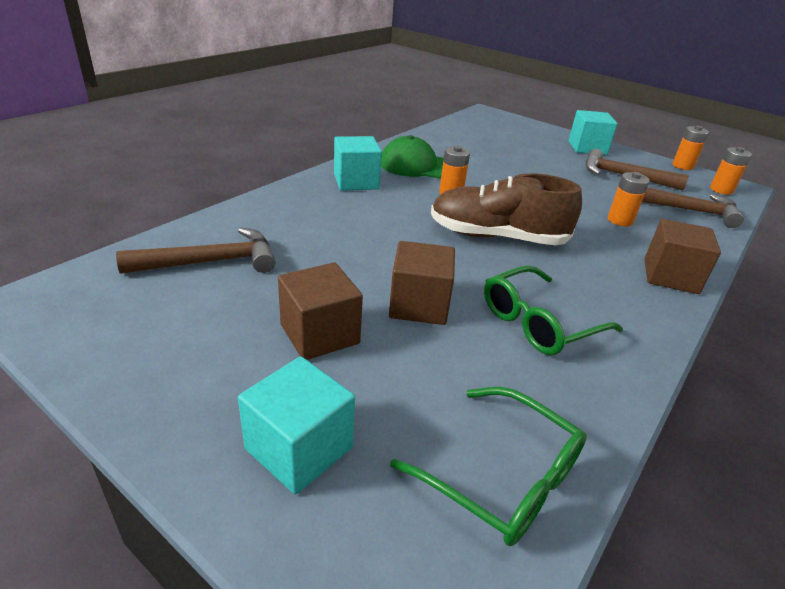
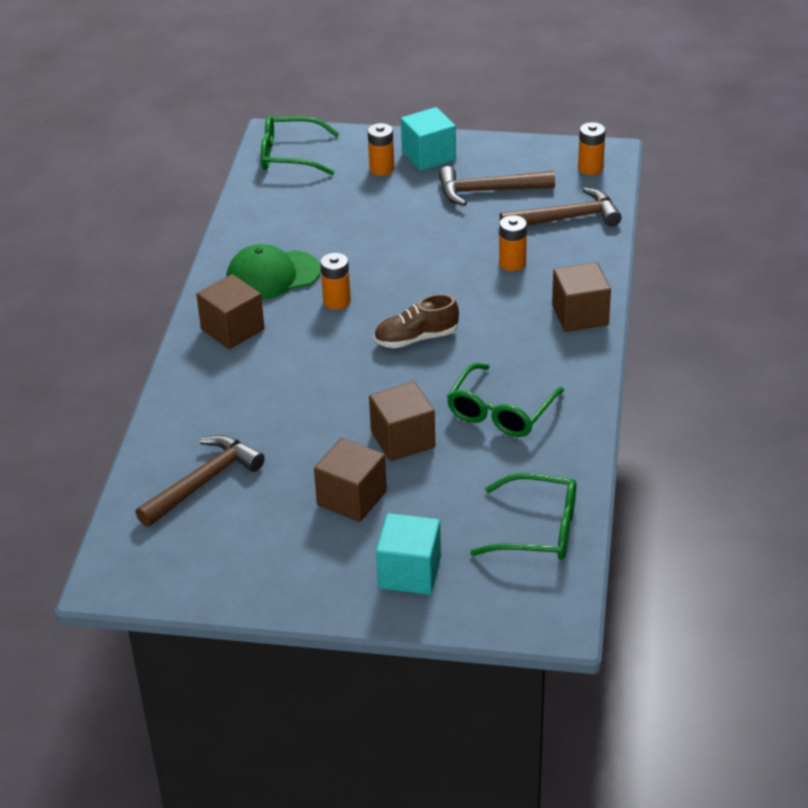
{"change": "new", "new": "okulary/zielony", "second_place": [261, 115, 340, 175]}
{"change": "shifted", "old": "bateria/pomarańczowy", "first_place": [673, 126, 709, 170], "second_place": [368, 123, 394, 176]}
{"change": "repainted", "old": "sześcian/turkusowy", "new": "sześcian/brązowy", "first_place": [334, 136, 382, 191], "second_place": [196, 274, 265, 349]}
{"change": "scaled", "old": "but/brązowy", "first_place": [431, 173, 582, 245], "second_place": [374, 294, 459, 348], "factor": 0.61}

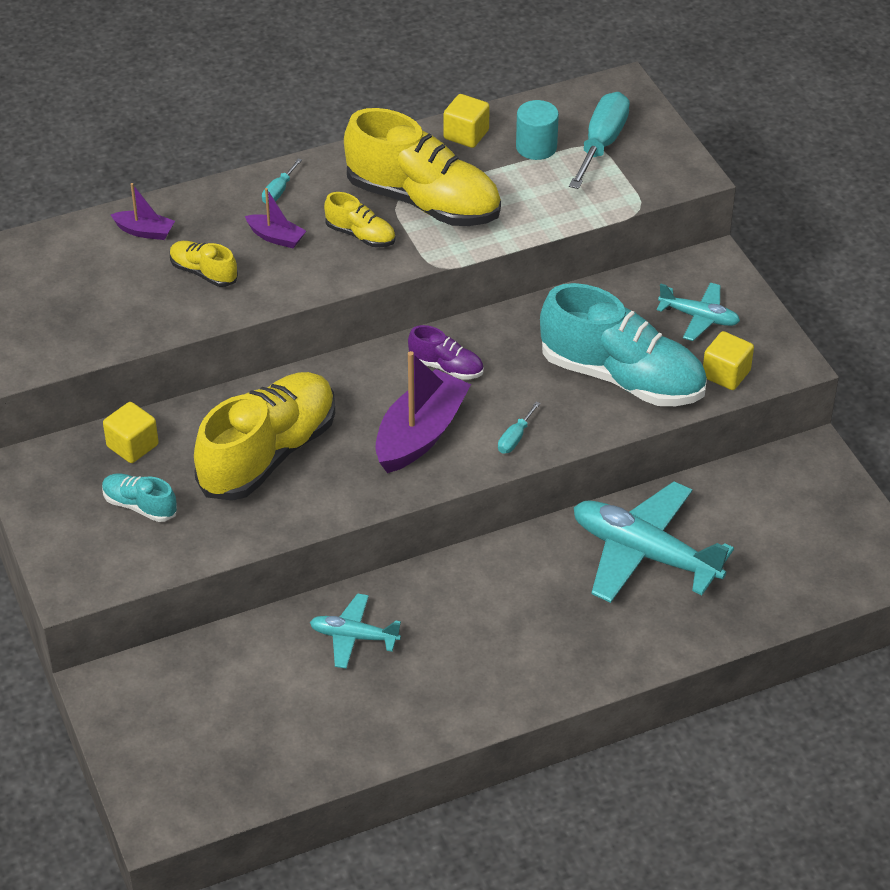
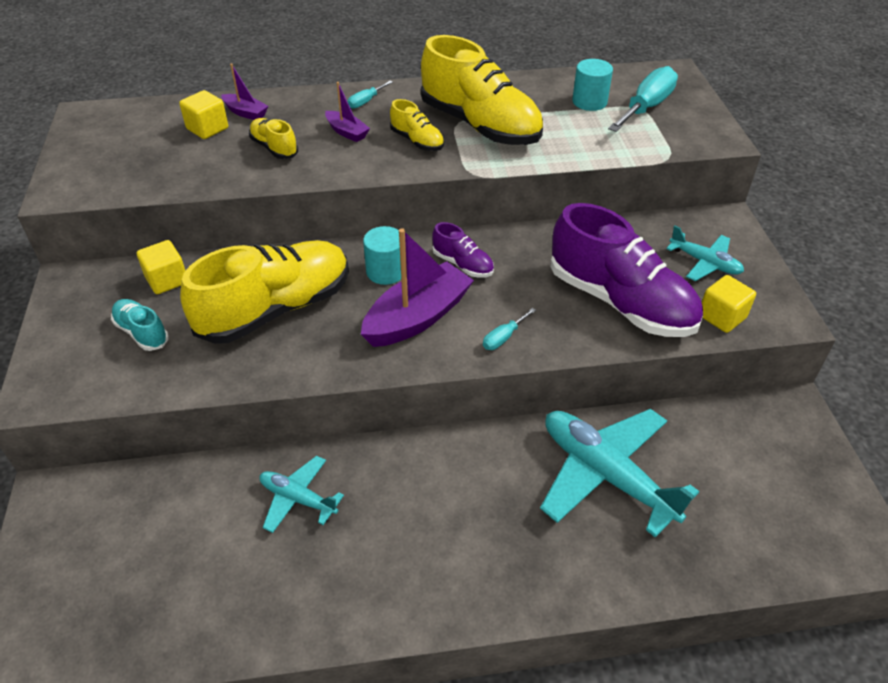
{"change": "new", "new": "walec/turkusowy", "second_place": [363, 226, 401, 285]}
{"change": "shifted", "old": "sześcian/żółty", "first_place": [443, 94, 490, 148], "second_place": [179, 90, 228, 139]}
{"change": "repainted", "old": "but/turkusowy", "new": "but/fioletowy", "first_place": [540, 283, 707, 406], "second_place": [550, 203, 703, 337]}

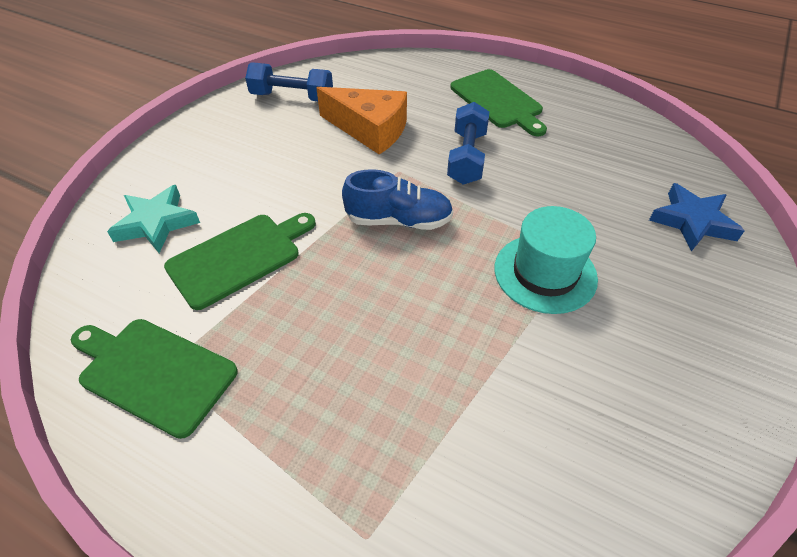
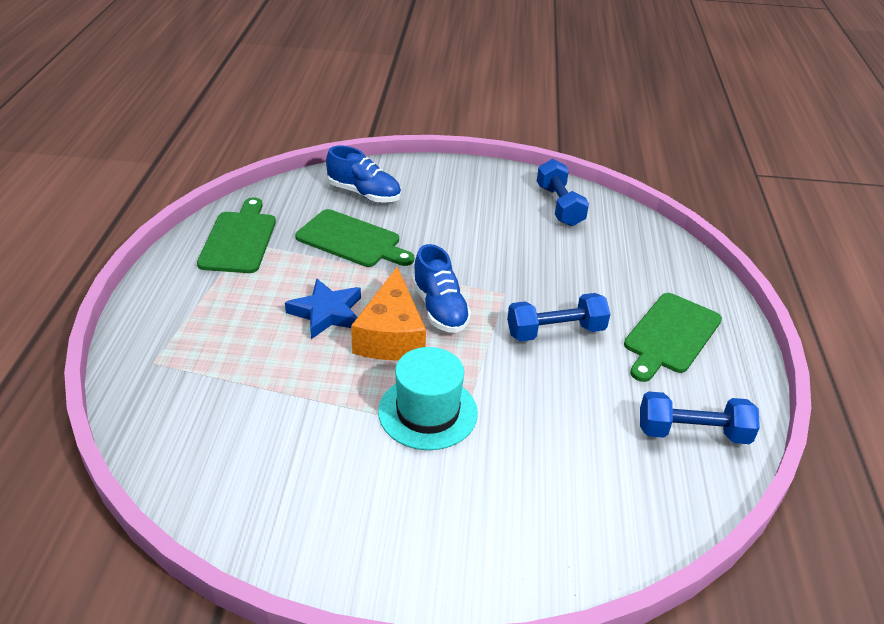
{"change": "new", "new": "hantel/niebieski", "second_place": [640, 391, 760, 444]}
{"change": "shifted", "old": "ser/pomarańczowy", "first_place": [316, 87, 407, 154], "second_place": [351, 267, 426, 361]}
{"change": "shifted", "old": "gwiazda/niebieski", "first_place": [649, 183, 745, 252], "second_place": [285, 278, 361, 339]}
{"change": "swapped", "old": "gwiazda/turkusowy", "new": "but/niebieski", "first_place": [107, 185, 200, 253], "second_place": [326, 146, 401, 203]}

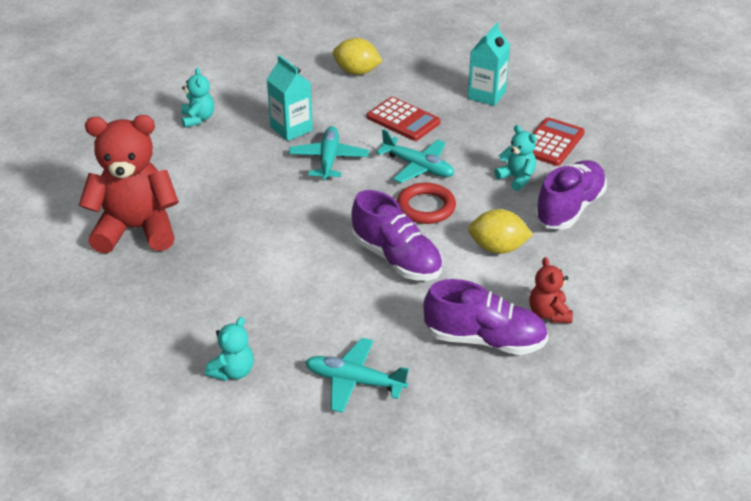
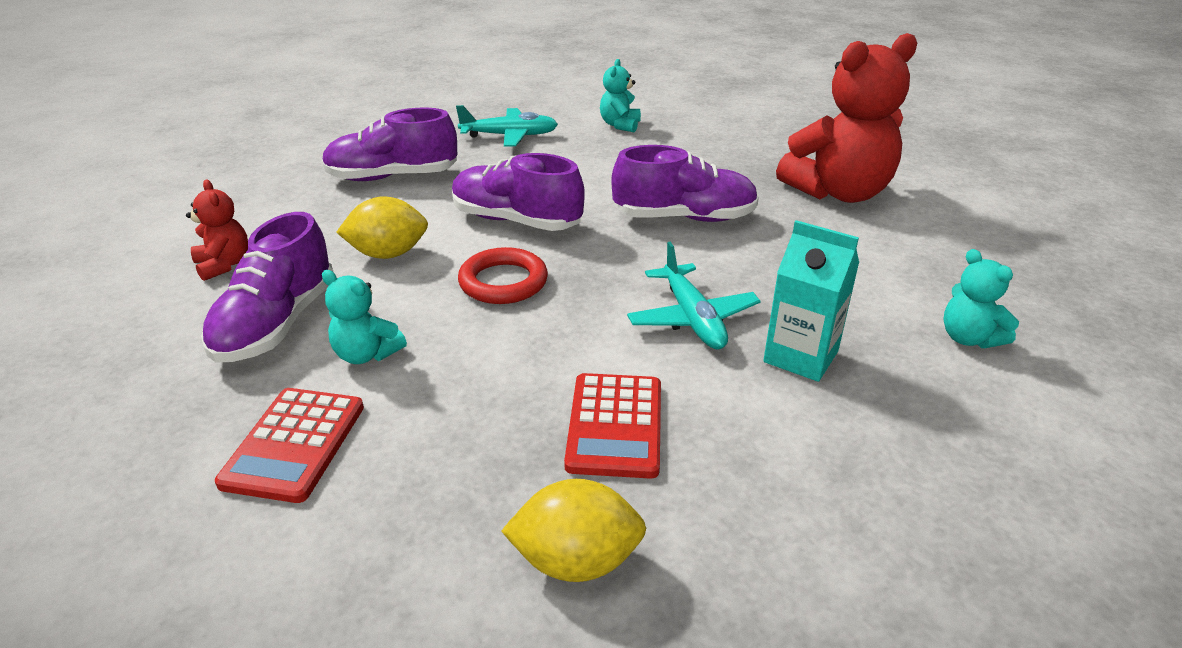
{"change": "gone", "old": "samolot/turkusowy", "first_place": [376, 129, 454, 183]}
{"change": "gone", "old": "karton mleka/turkusowy", "first_place": [468, 23, 510, 106]}
{"change": "new", "new": "but/fioletowy", "second_place": [611, 145, 759, 222]}
{"change": "shifted", "old": "cytryna/żółty", "first_place": [333, 38, 382, 75], "second_place": [501, 479, 646, 582]}
{"change": "shifted", "old": "miś/czerwony", "first_place": [529, 257, 573, 323], "second_place": [186, 179, 248, 281]}
{"change": "rotated", "old": "kalkulator/czerwony", "first_place": [367, 97, 441, 141], "second_place": [564, 373, 661, 479], "degrees": -105}

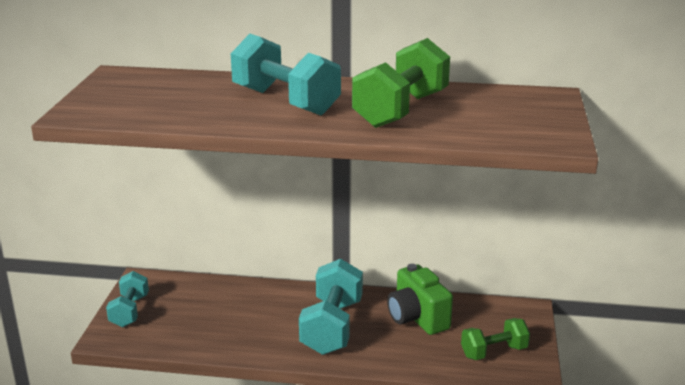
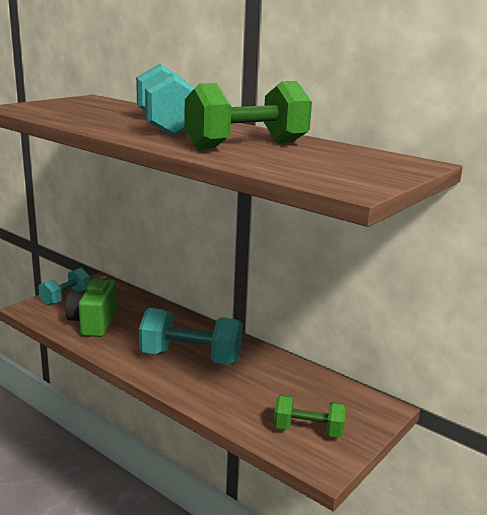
{"change": "shifted", "old": "aparat fotograficzny/zielony", "first_place": [387, 264, 453, 335], "second_place": [65, 276, 117, 337]}
{"change": "rotated", "old": "hantel/turkusowy", "first_place": [299, 259, 363, 355], "second_place": [139, 308, 243, 365], "degrees": 60}

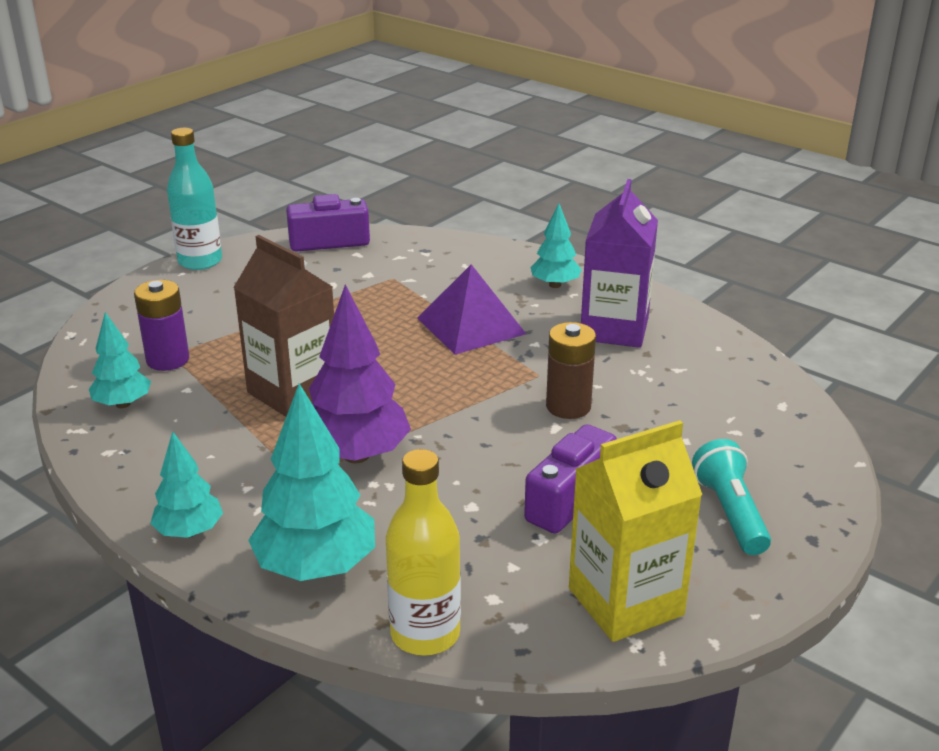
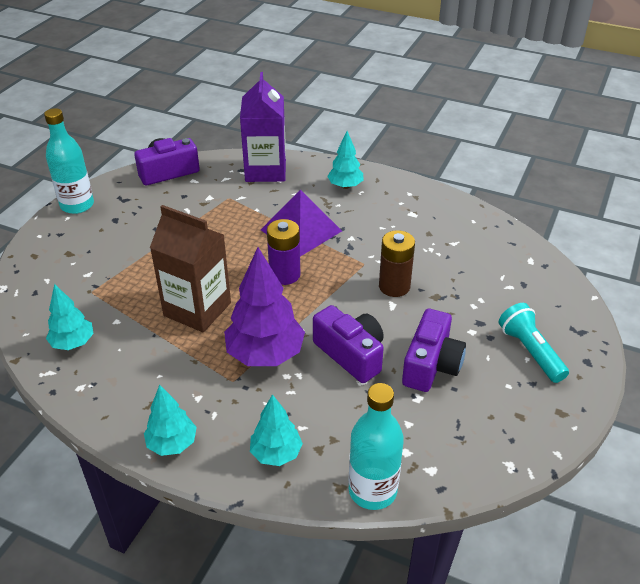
{"change": "gone", "old": "karton mleka/żółty", "first_place": [569, 420, 702, 642]}
{"change": "new", "new": "aparat fotograficzny/fioletowy", "second_place": [313, 305, 384, 383]}
{"change": "shifted", "old": "bateria/fioletowy", "first_place": [134, 280, 189, 371], "second_place": [267, 219, 300, 285]}
{"change": "shifted", "old": "karton mleka/fioletowy", "first_place": [581, 179, 658, 348], "second_place": [240, 72, 286, 182]}
{"change": "repainted", "old": "butelka/żółty", "new": "butelka/turkusowy", "first_place": [385, 449, 461, 655], "second_place": [348, 383, 404, 510]}
{"change": "scaled", "old": "drzewko/turkusowy", "first_place": [248, 383, 375, 581], "second_place": [250, 394, 303, 466], "factor": 0.58}

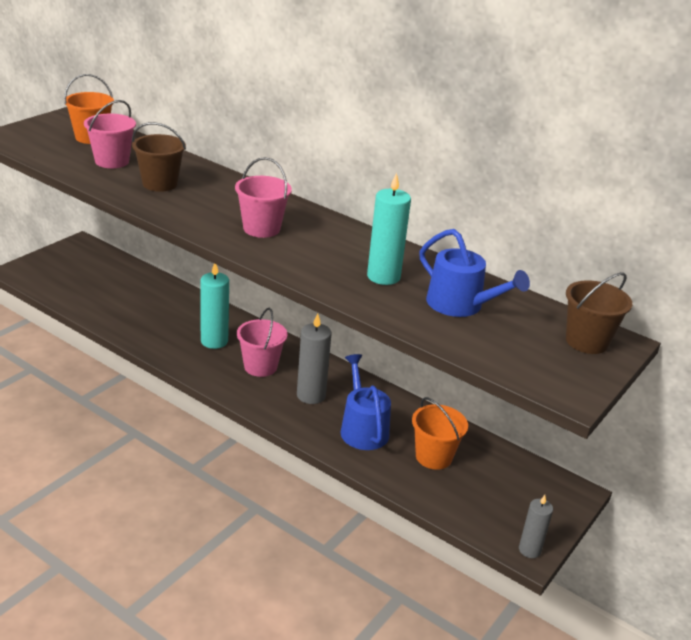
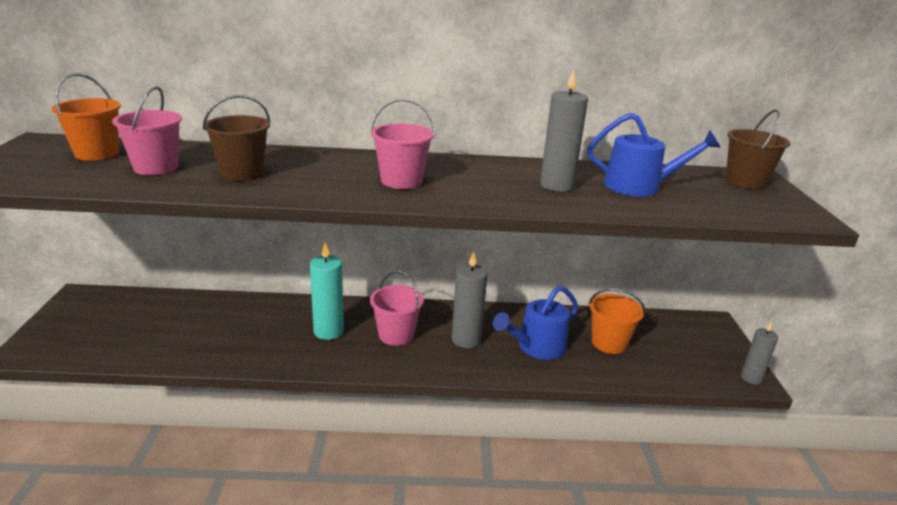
{"change": "repainted", "old": "świeca/turkusowy", "new": "świeca/szary", "first_place": [367, 172, 411, 285], "second_place": [540, 69, 588, 192]}
{"change": "rotated", "old": "konewka/niebieski", "first_place": [341, 354, 391, 450], "second_place": [493, 286, 578, 360], "degrees": -75}

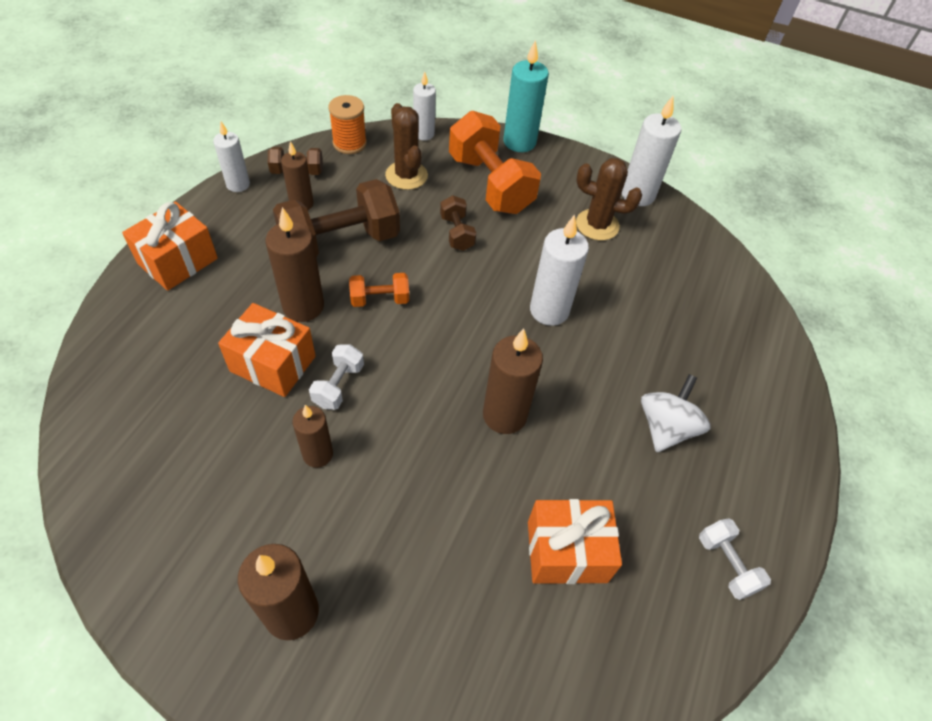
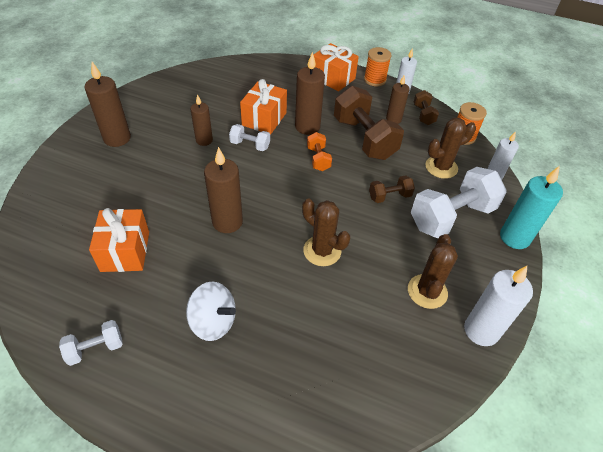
{"change": "new", "new": "szpulka/pomarańczowy", "second_place": [364, 47, 392, 86]}
{"change": "swapped", "old": "świeca/biały", "new": "kaktus/brązowy", "first_place": [530, 214, 589, 326], "second_place": [302, 199, 350, 266]}
{"change": "repainted", "old": "hantel/pomarańczowy", "new": "hantel/biały", "first_place": [449, 111, 541, 214], "second_place": [411, 167, 507, 238]}

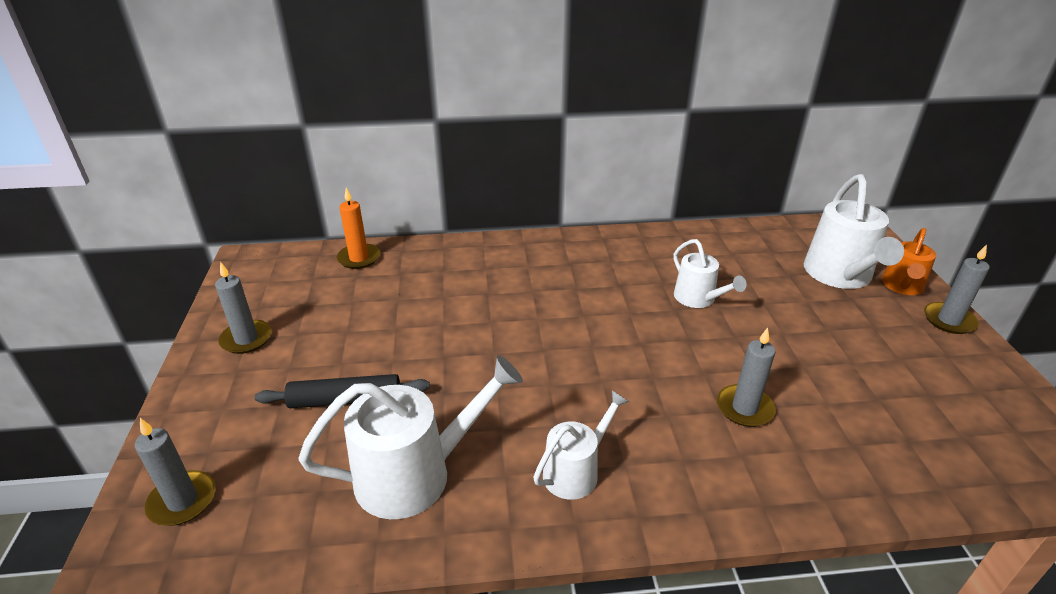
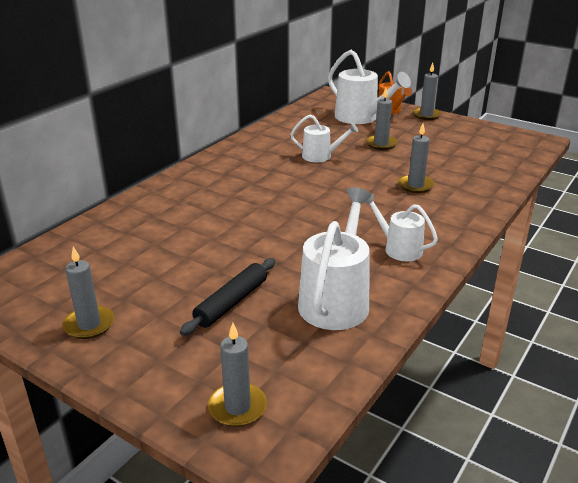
{"change": "gone", "old": "świeca/pomarańczowy", "first_place": [336, 188, 380, 269]}
{"change": "new", "new": "świeca/szary", "second_place": [366, 88, 398, 150]}
{"change": "rotated", "old": "konewka/biały", "first_place": [533, 390, 629, 500], "second_place": [364, 193, 438, 261], "degrees": -45}

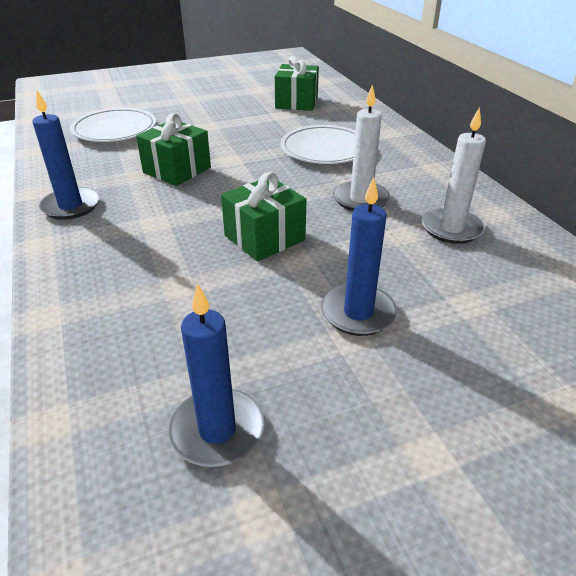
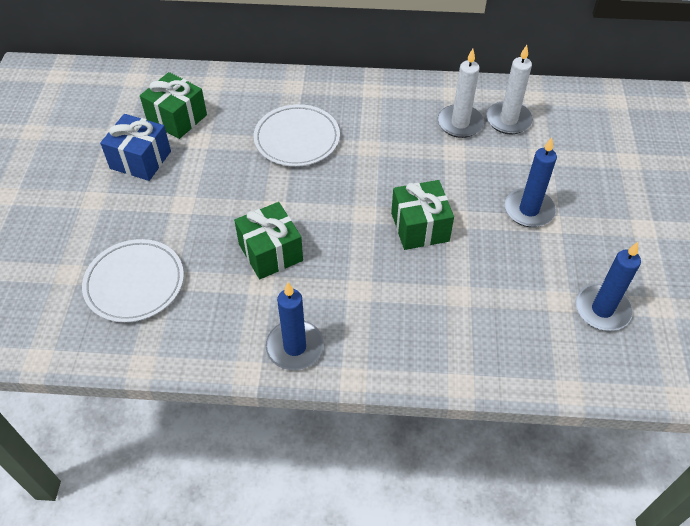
{"change": "new", "new": "prezent/niebieski", "second_place": [100, 114, 171, 181]}
{"change": "shifted", "old": "świeca/biały", "first_place": [333, 85, 390, 211], "second_place": [486, 45, 533, 134]}

